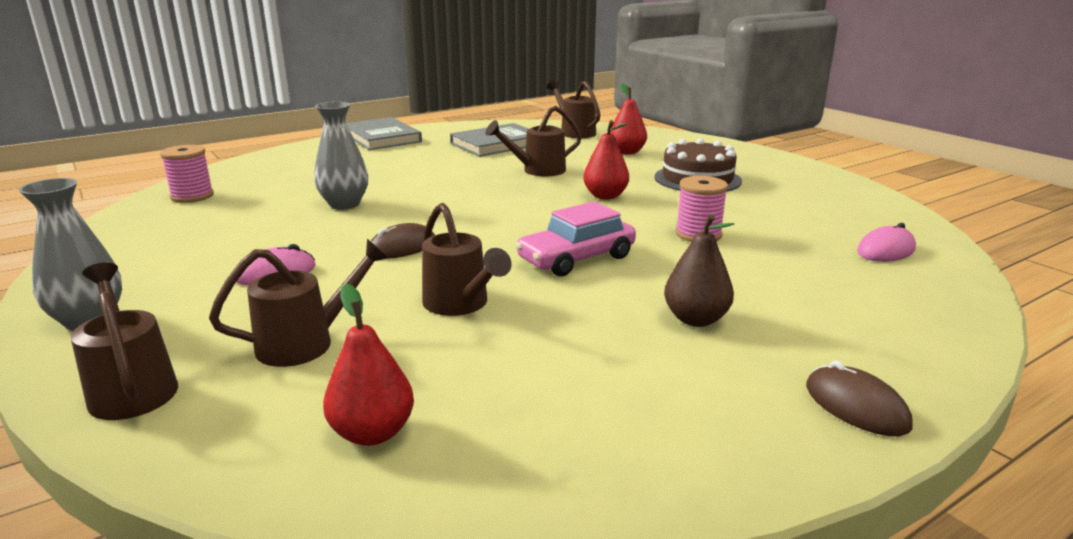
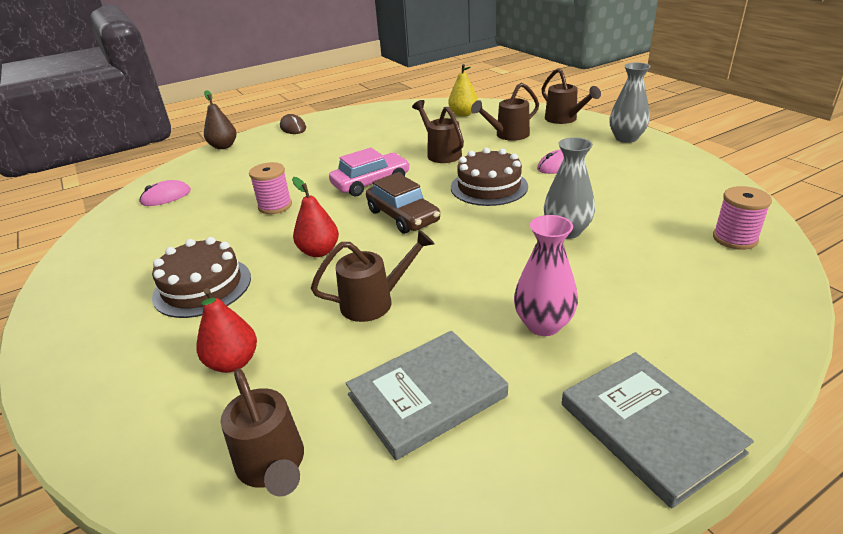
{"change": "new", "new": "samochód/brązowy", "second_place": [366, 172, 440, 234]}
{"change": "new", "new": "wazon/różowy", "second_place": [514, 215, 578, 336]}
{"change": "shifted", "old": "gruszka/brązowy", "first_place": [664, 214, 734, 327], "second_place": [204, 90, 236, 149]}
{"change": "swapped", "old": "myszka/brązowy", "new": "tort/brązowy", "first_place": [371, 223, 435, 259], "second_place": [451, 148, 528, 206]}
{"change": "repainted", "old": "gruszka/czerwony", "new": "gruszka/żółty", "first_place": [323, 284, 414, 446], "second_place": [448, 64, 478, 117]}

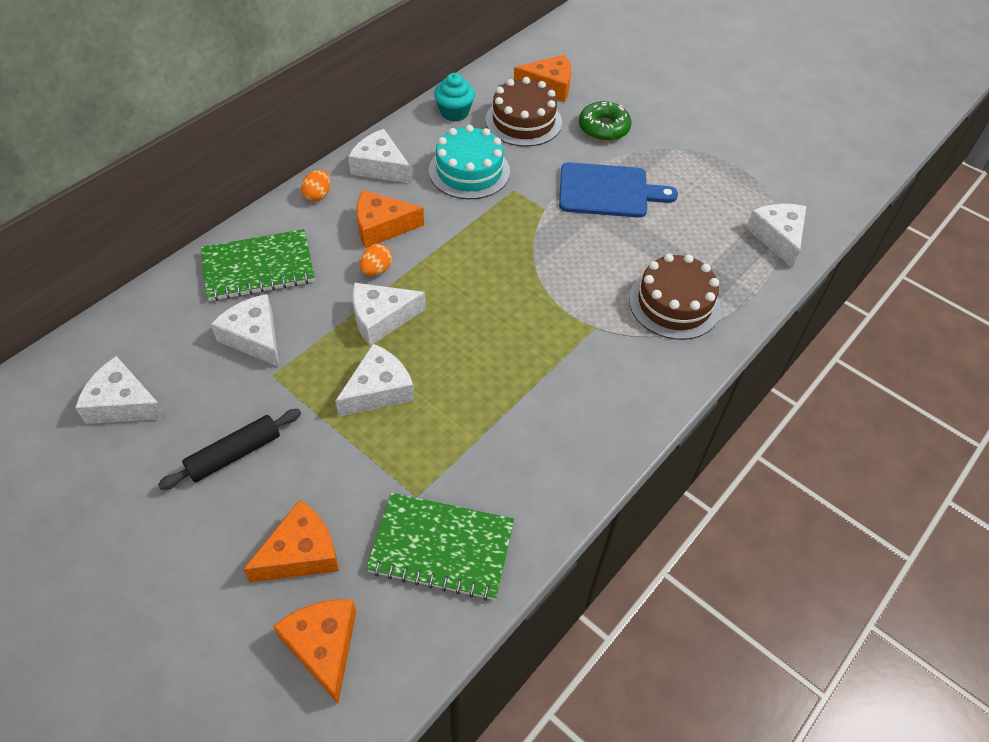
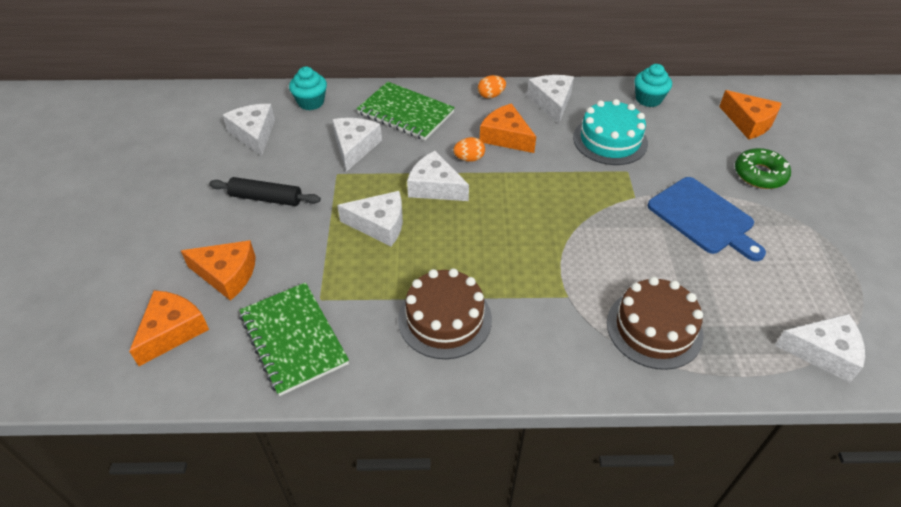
{"change": "new", "new": "muffinka/turkusowy", "second_place": [289, 67, 327, 110]}
{"change": "shifted", "old": "tort/brązowy", "first_place": [485, 77, 562, 147], "second_place": [398, 268, 492, 359]}
{"change": "rotated", "old": "ser/biały", "first_place": [746, 204, 806, 268], "second_place": [775, 314, 865, 383], "degrees": 60}

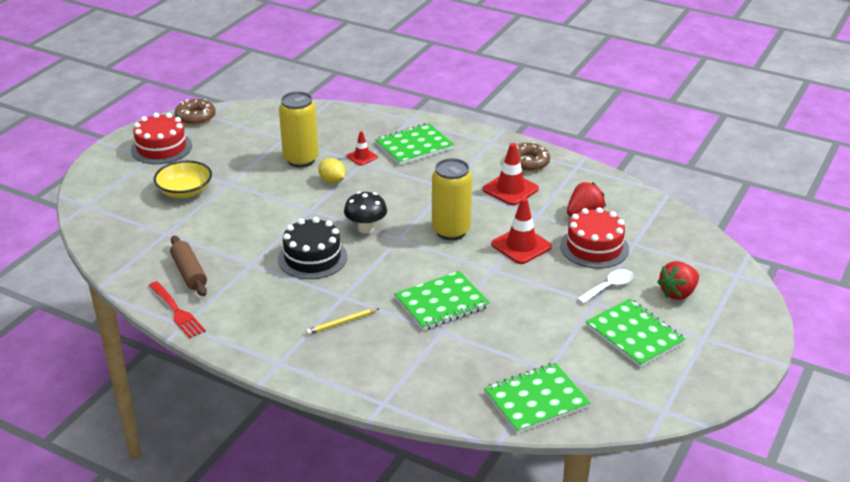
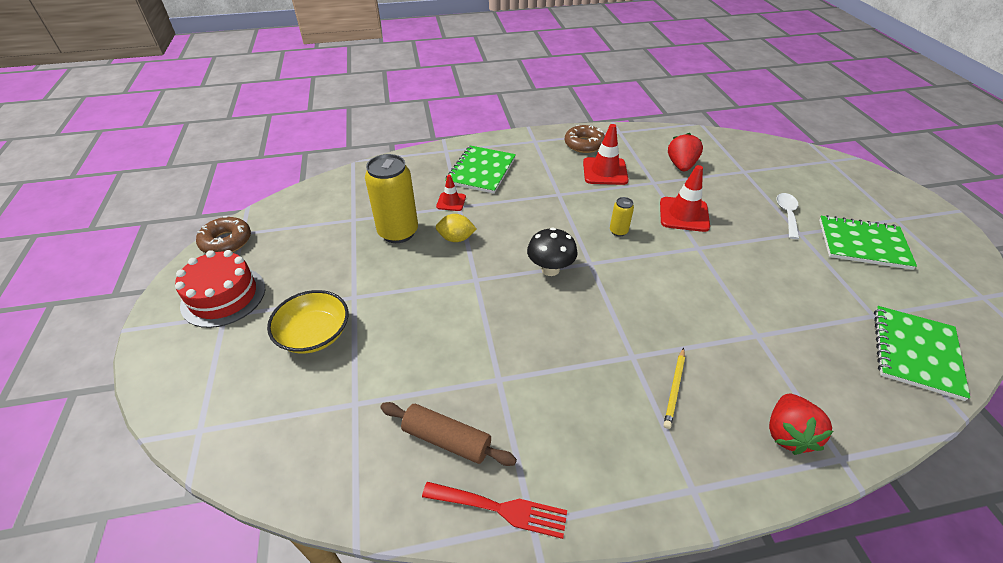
{"change": "gone", "old": "tort/czarny", "first_place": [278, 217, 347, 279]}
{"change": "gone", "old": "zeszyt/zielony", "first_place": [394, 271, 490, 331]}
{"change": "gone", "old": "tort/czerwony", "first_place": [560, 207, 629, 269]}
{"change": "shifted", "old": "truskawka/czerwony", "first_place": [657, 261, 699, 300], "second_place": [769, 394, 833, 455]}
{"change": "scaled", "old": "puszka/żółty", "first_place": [432, 158, 472, 240], "second_place": [610, 197, 634, 237], "factor": 0.46}

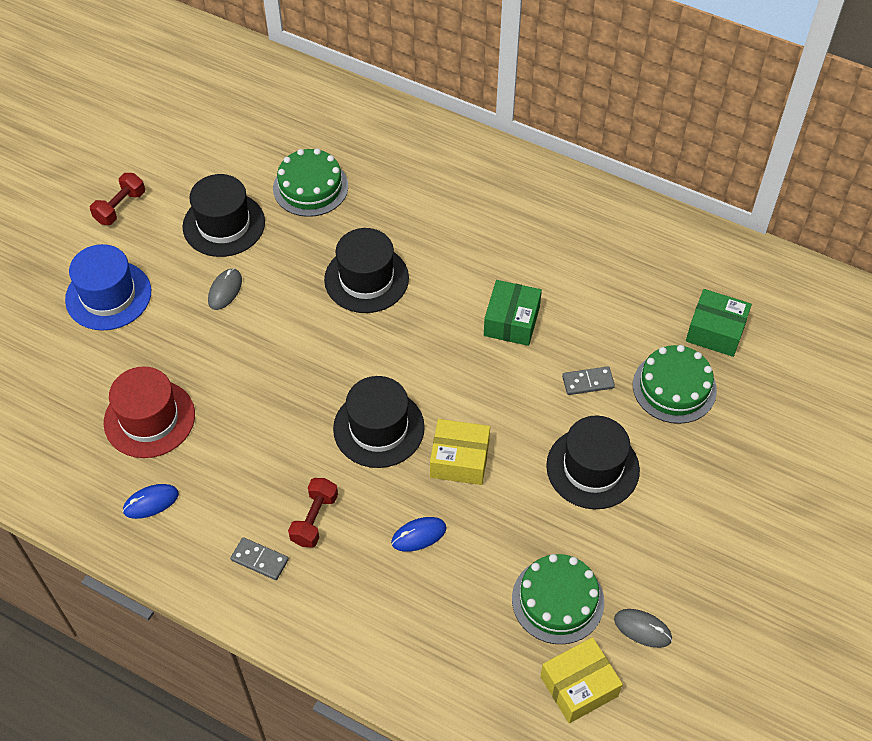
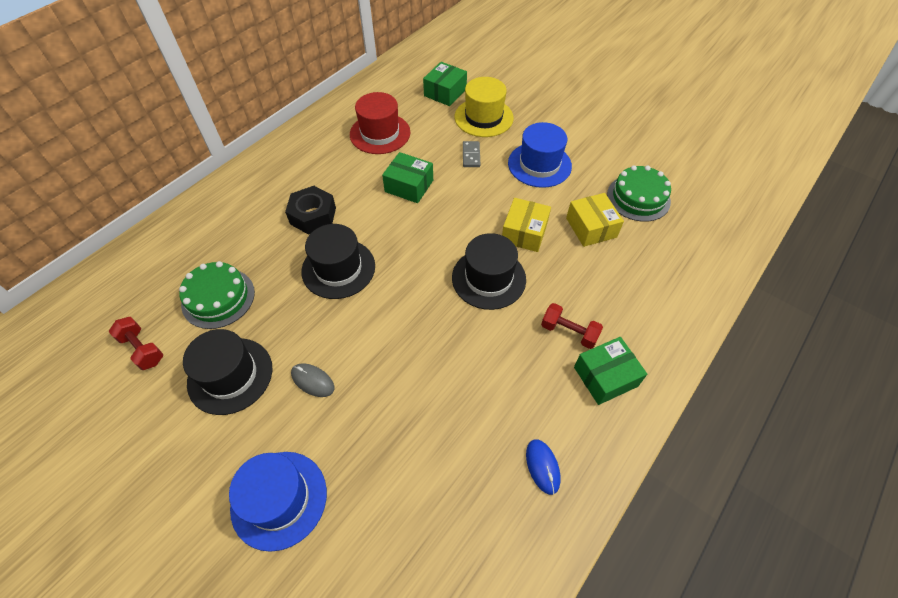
{"change": "gone", "old": "myszka/niebieski", "first_place": [391, 517, 446, 552]}
{"change": "gone", "old": "myszka/szary", "first_place": [614, 609, 672, 648]}
{"change": "new", "new": "nakrętka/czarny", "second_place": [285, 186, 336, 235]}
{"change": "shifted", "old": "hantel/czerwony", "first_place": [90, 173, 145, 225], "second_place": [108, 317, 164, 370]}
{"change": "shifted", "old": "kapelusz/czerwony", "first_place": [104, 366, 195, 458], "second_place": [350, 92, 410, 154]}
{"change": "shifted", "old": "pudełko/żółty", "first_place": [540, 637, 623, 723], "second_place": [566, 193, 624, 247]}
{"change": "swapped", "old": "kostka domina/szary", "new": "pudełko/zielony", "first_place": [230, 537, 289, 580], "second_place": [574, 337, 647, 405]}
{"change": "swapped", "old": "tort/zielony", "new": "kapelusz/żółty", "first_place": [633, 345, 717, 424], "second_place": [454, 77, 514, 137]}
{"change": "repainted", "old": "kapelusz/czarny", "new": "kapelusz/niebieski", "first_place": [546, 416, 640, 509], "second_place": [508, 122, 572, 188]}

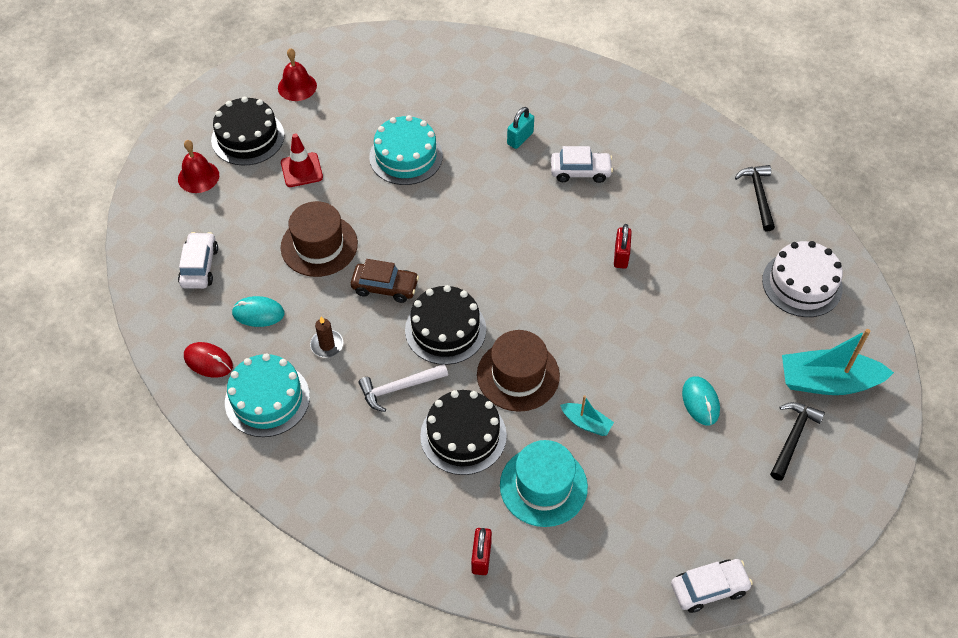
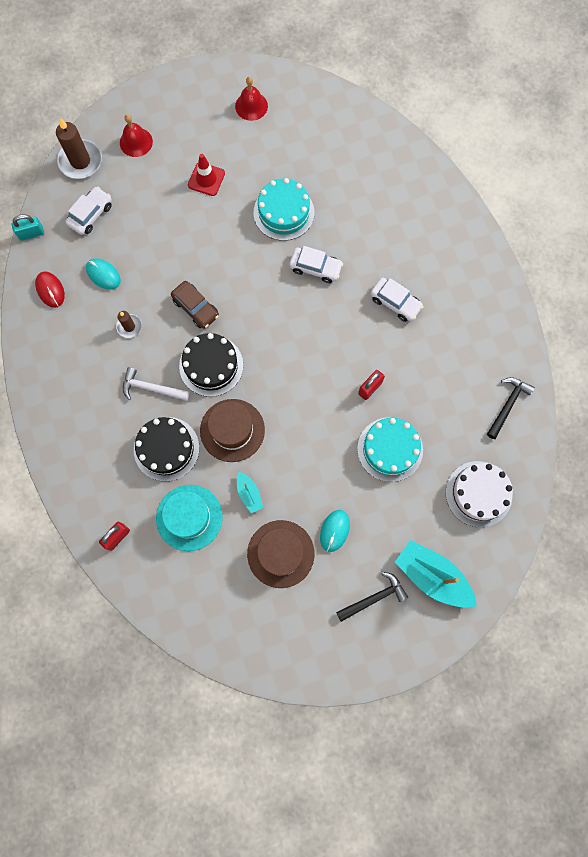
{"change": "gone", "old": "tort/czarny", "first_place": [211, 96, 284, 165]}
{"change": "new", "new": "świeca/brązowy", "second_place": [56, 118, 102, 179]}
{"change": "shifted", "old": "tort/turkusowy", "first_place": [225, 353, 310, 437], "second_place": [357, 417, 423, 482]}
{"change": "shifted", "old": "kapelusz/brązowy", "first_place": [281, 201, 358, 277], "second_place": [247, 520, 315, 588]}
{"change": "shifted", "old": "kłódka/turkusowy", "first_place": [507, 107, 534, 149], "second_place": [12, 214, 44, 241]}
{"change": "shifted", "old": "samochód/biały", "first_place": [671, 559, 753, 613], "second_place": [289, 246, 343, 283]}

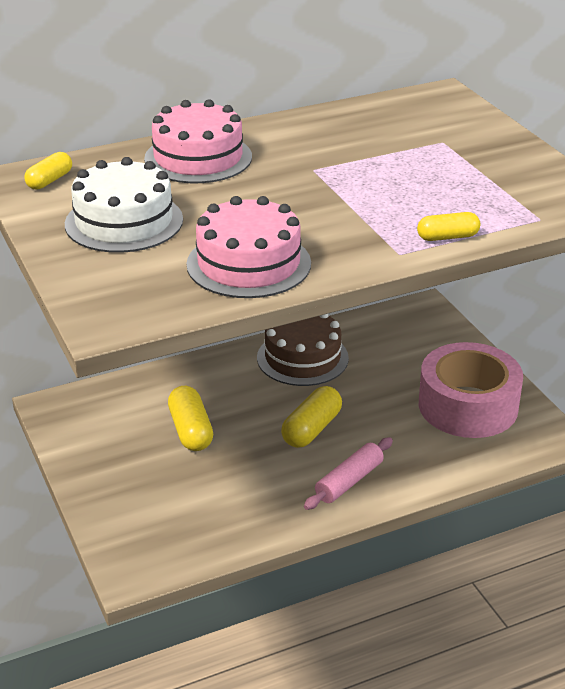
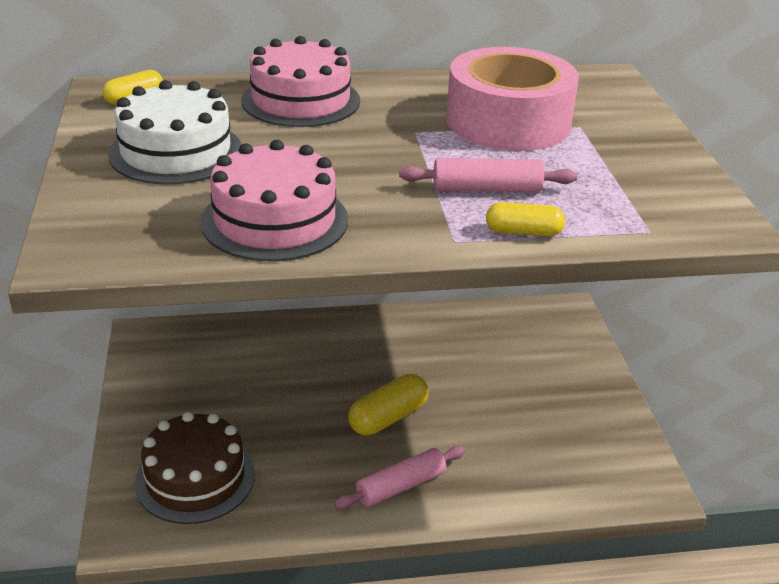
{"change": "gone", "old": "kapsułka/żółty", "first_place": [168, 386, 213, 451]}
{"change": "new", "new": "wałek do ciasta/różowy", "second_place": [399, 158, 577, 192]}
{"change": "shifted", "old": "tort/brązowy", "first_place": [257, 314, 349, 386], "second_place": [135, 412, 255, 524]}
{"change": "shifted", "old": "taśma klejąca/różowy", "first_place": [419, 342, 523, 438], "second_place": [446, 47, 579, 151]}

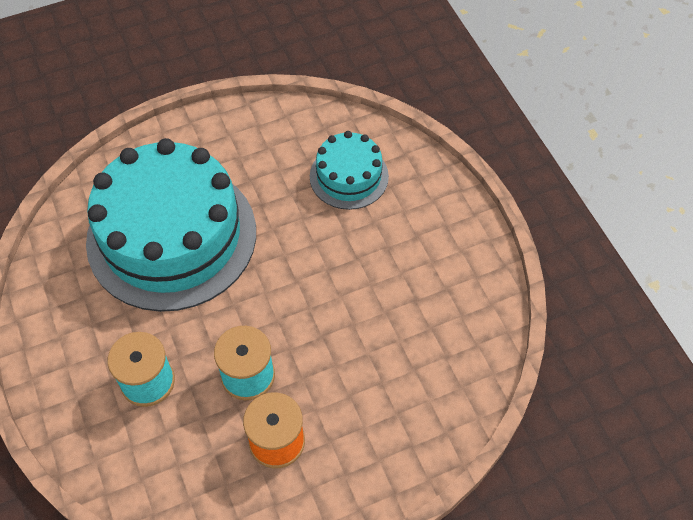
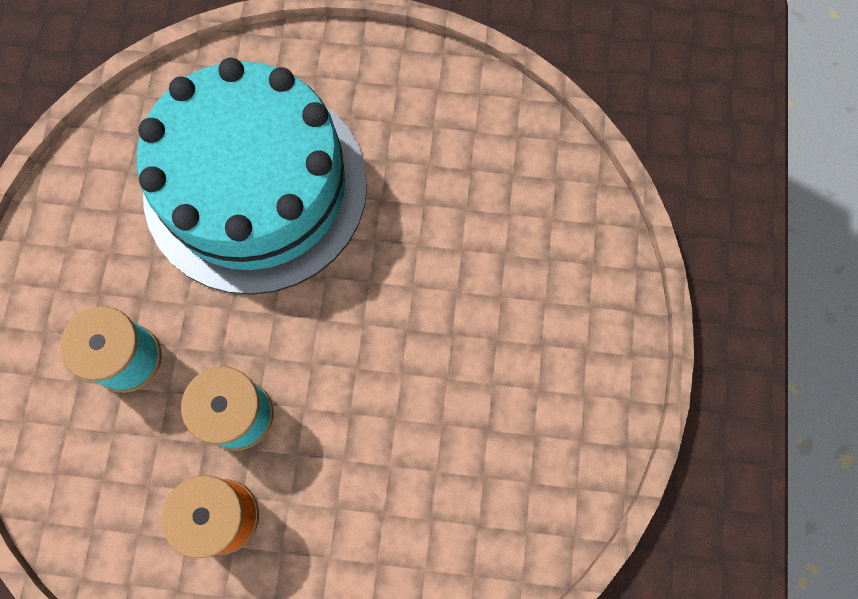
{"change": "gone", "old": "tort/turkusowy", "first_place": [310, 131, 389, 210]}

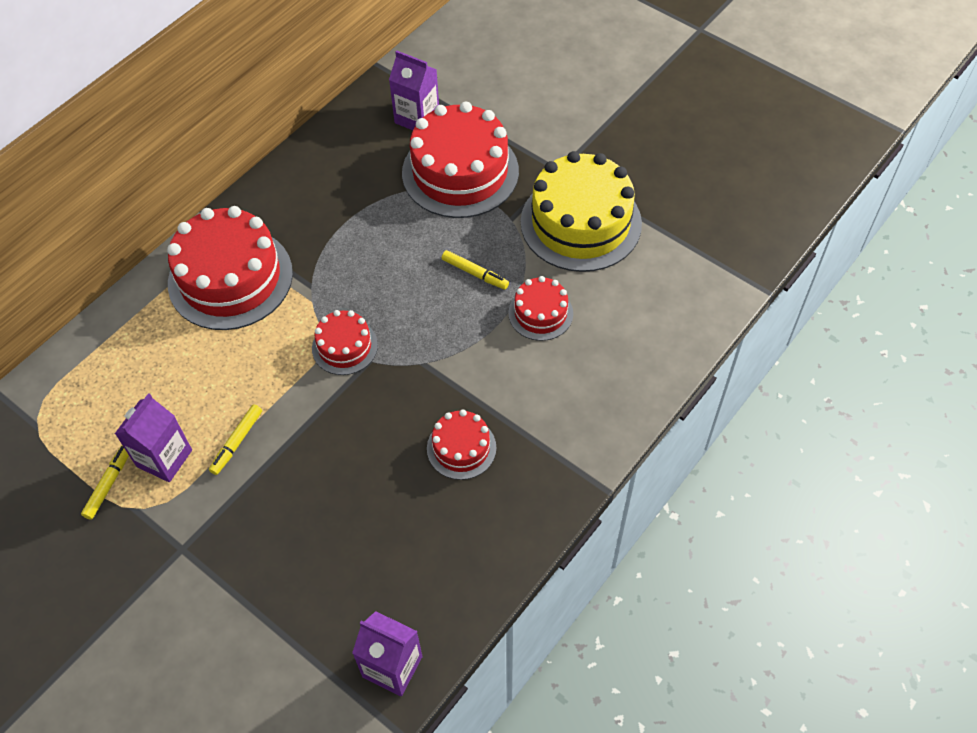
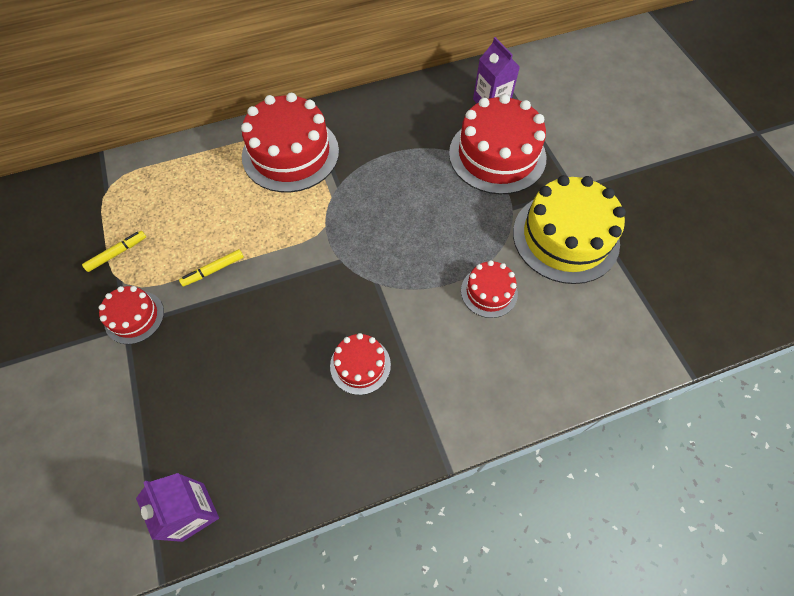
{"change": "gone", "old": "karton mleka/fioletowy", "first_place": [115, 393, 192, 482]}
{"change": "gone", "old": "flamaster/żółty", "first_place": [442, 250, 509, 290]}
{"change": "shifted", "old": "tort/czerwony", "first_place": [312, 310, 378, 375], "second_place": [99, 286, 164, 344]}

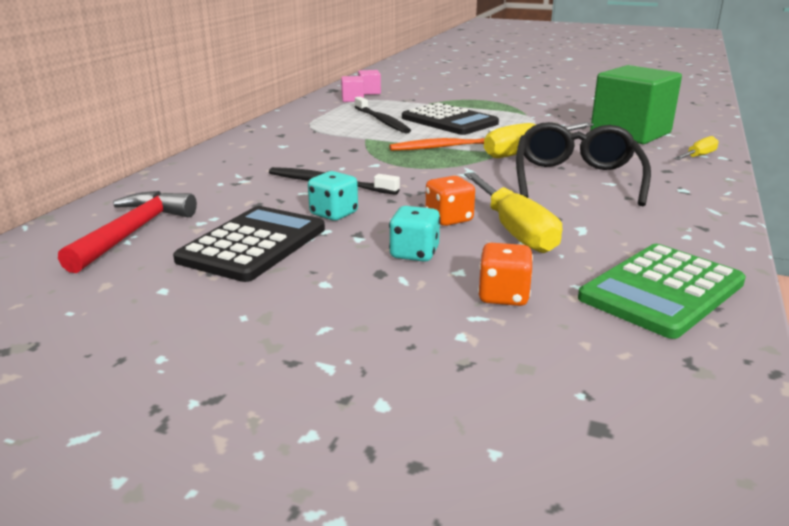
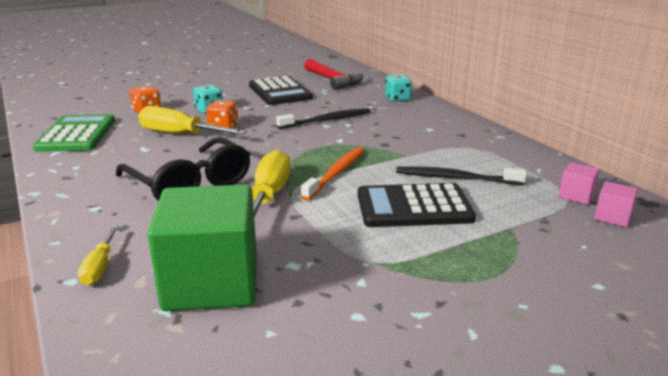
{"change": "shifted", "old": "kostka do gry/turkusowy", "first_place": [308, 171, 358, 221], "second_place": [385, 75, 412, 102]}

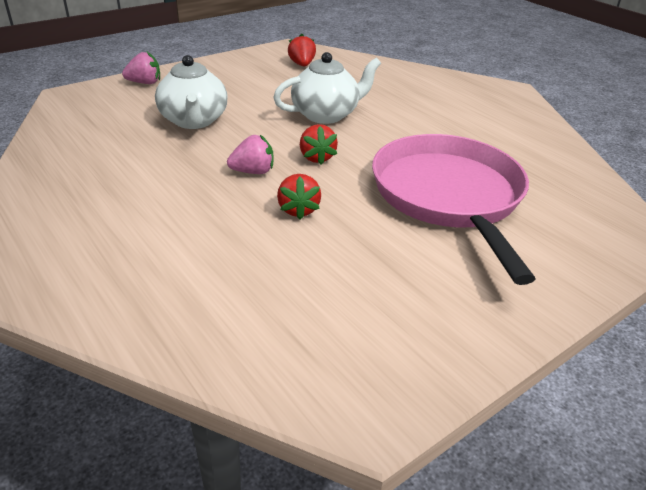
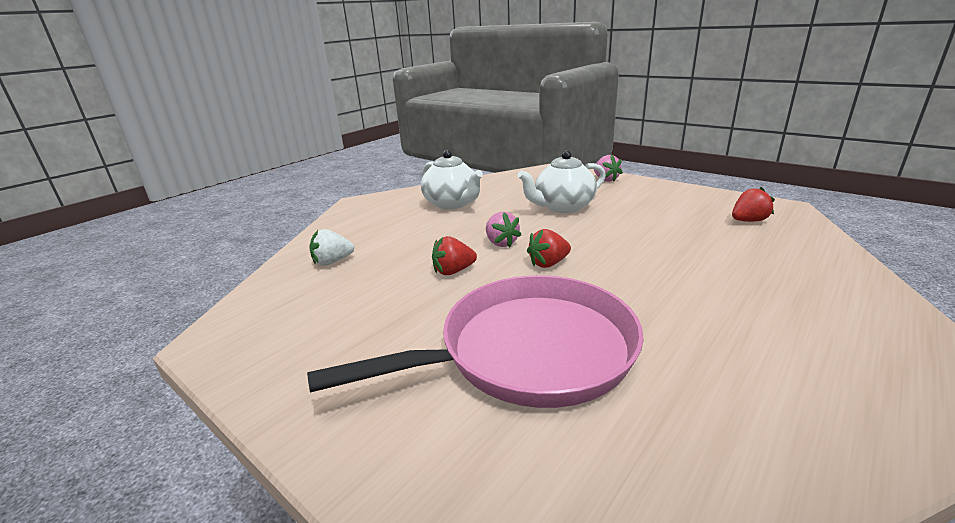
{"change": "new", "new": "truskawka/biały", "second_place": [309, 229, 354, 266]}
{"change": "shifted", "old": "imbryk/biały", "first_place": [273, 52, 381, 124], "second_place": [421, 150, 483, 209]}

